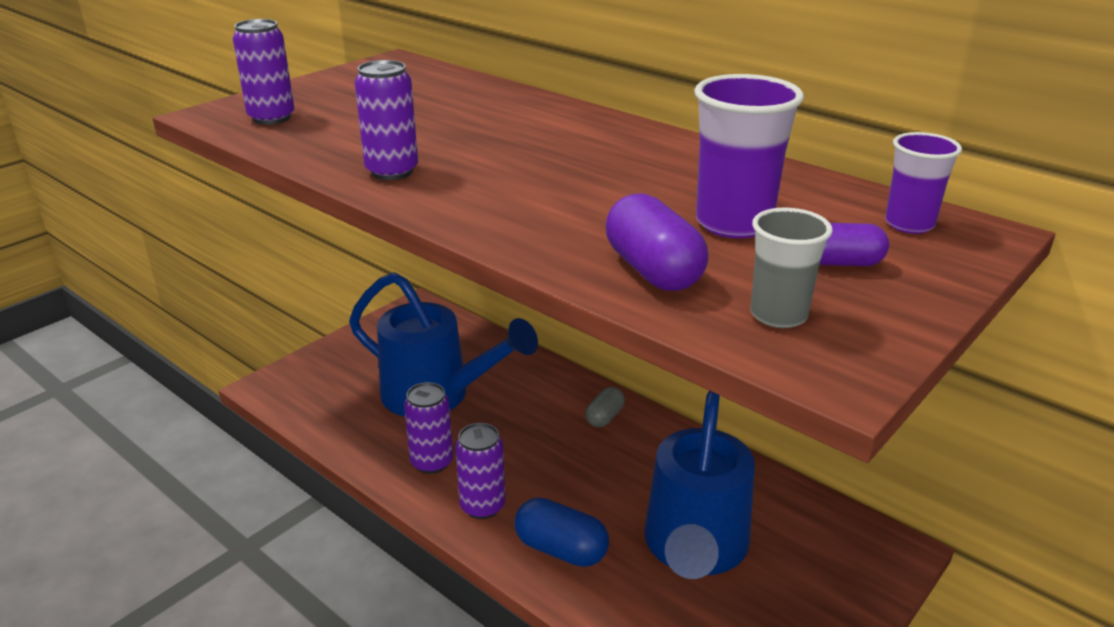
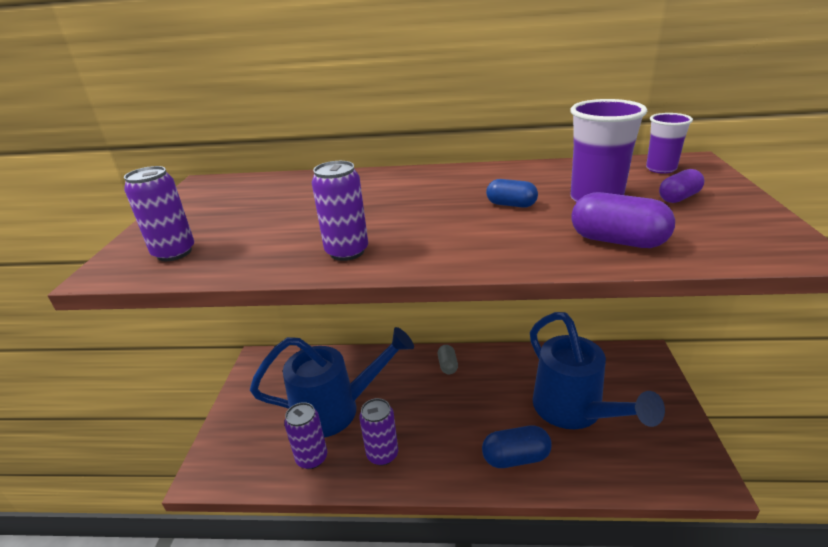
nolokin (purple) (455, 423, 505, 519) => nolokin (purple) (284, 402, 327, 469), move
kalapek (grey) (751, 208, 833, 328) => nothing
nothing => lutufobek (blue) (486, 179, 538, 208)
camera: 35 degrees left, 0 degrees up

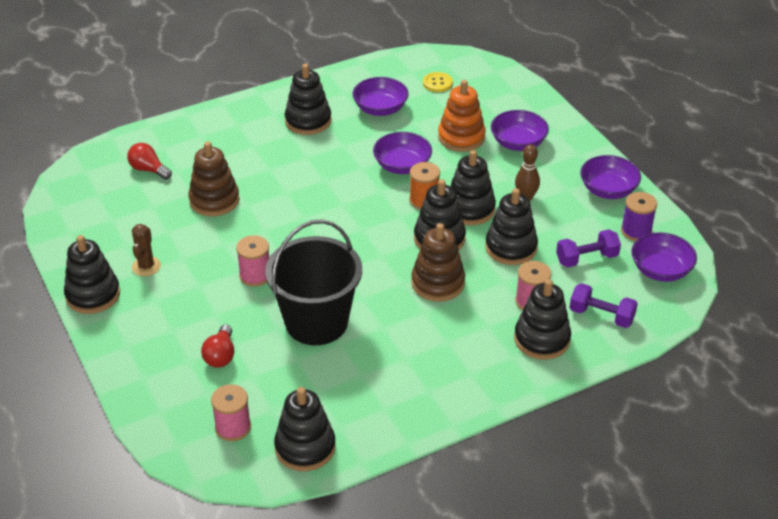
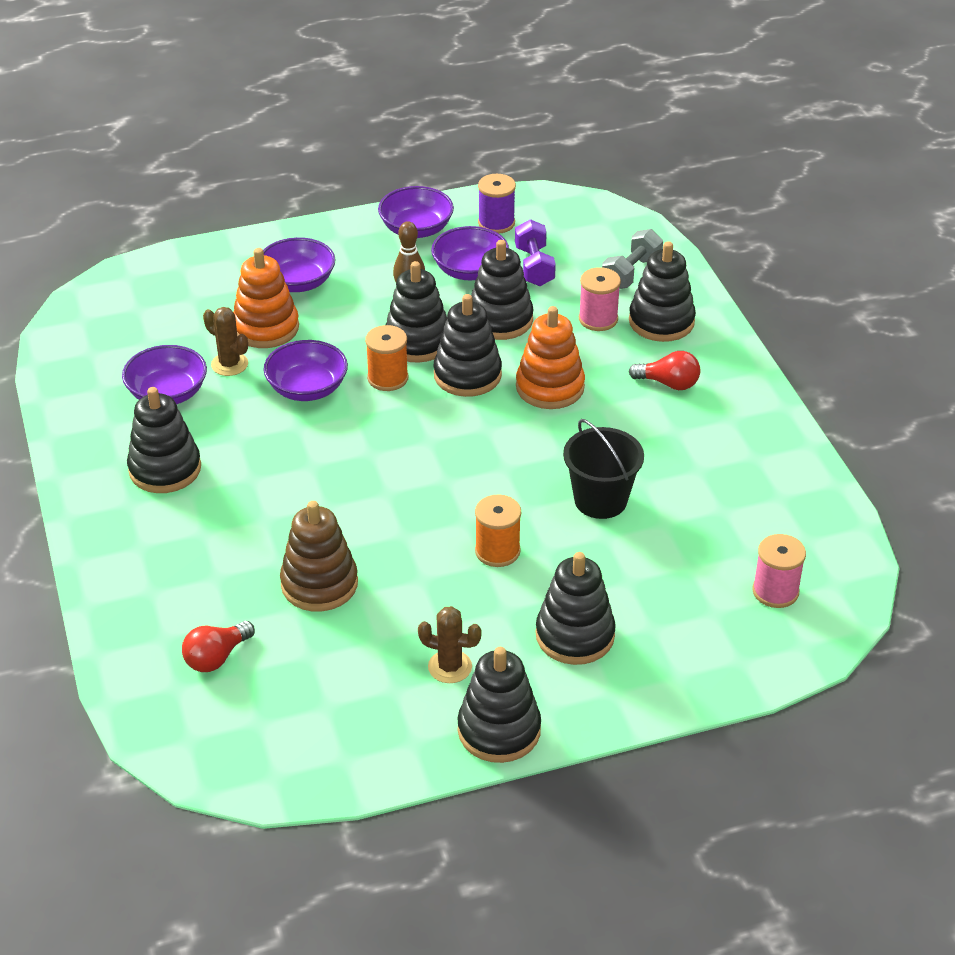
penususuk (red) (201, 324, 234, 367) => penususuk (red) (629, 351, 700, 390), move
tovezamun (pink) (236, 235, 269, 287) => tovezamun (orange) (475, 494, 521, 567)
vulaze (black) (265, 219, 362, 345) => vulaze (black) (563, 419, 644, 519), x0.64
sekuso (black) (274, 387, 336, 471) => sekuso (black) (536, 552, 616, 665), move
sekuso (brown) (411, 223, 465, 301) => sekuso (orange) (516, 306, 585, 409)
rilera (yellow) (423, 72, 453, 92) => nothing
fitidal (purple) (570, 283, 638, 328) => fitidal (grey) (602, 229, 663, 289)
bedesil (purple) (632, 232, 697, 282) => bedesil (purple) (431, 226, 509, 281), move
nothing => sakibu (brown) (203, 307, 248, 376)
camera: 80 degrees left, 0 degrees up

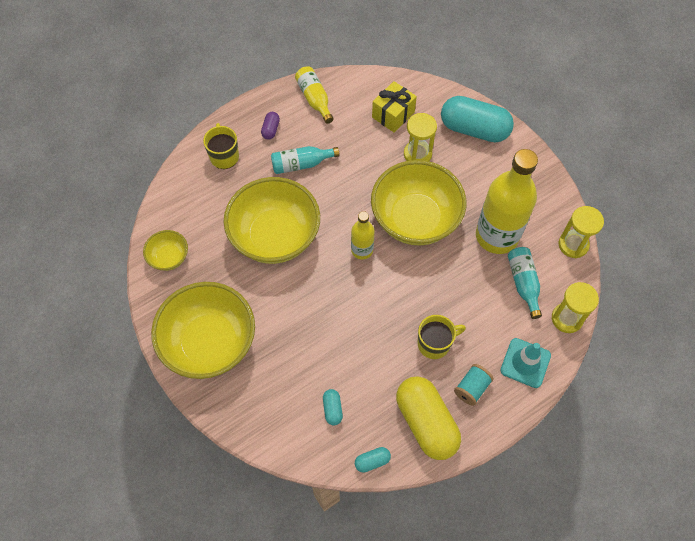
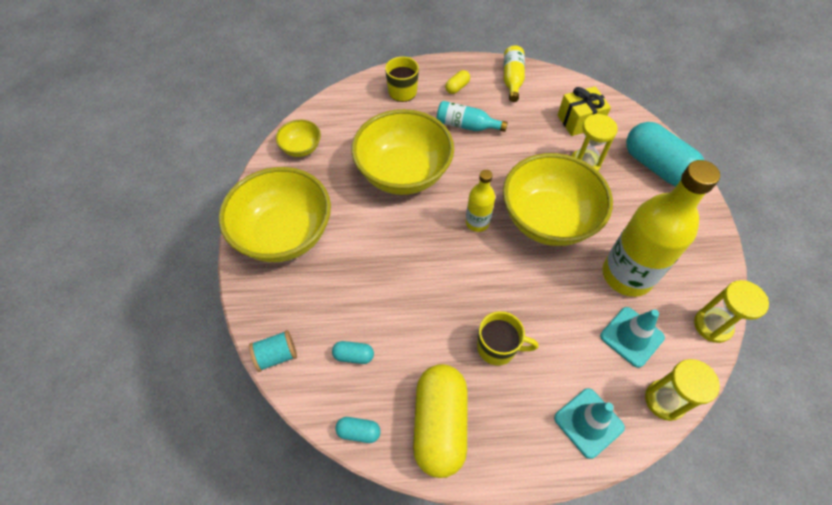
lutufobek (purple) (261, 112, 280, 140) => lutufobek (yellow) (445, 70, 470, 94)
lutufobek (turquoise) (323, 389, 343, 425) => lutufobek (turquoise) (332, 341, 374, 364), 75 degrees clockwise
tovezamun (turquoise) (454, 364, 494, 406) => tovezamun (turquoise) (249, 330, 297, 372), move
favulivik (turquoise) (508, 247, 542, 319) => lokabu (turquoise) (600, 307, 665, 368)
camera: 30 degrees right, 5 degrees down

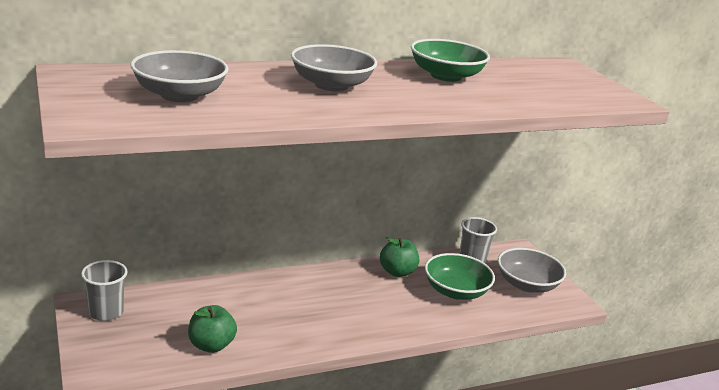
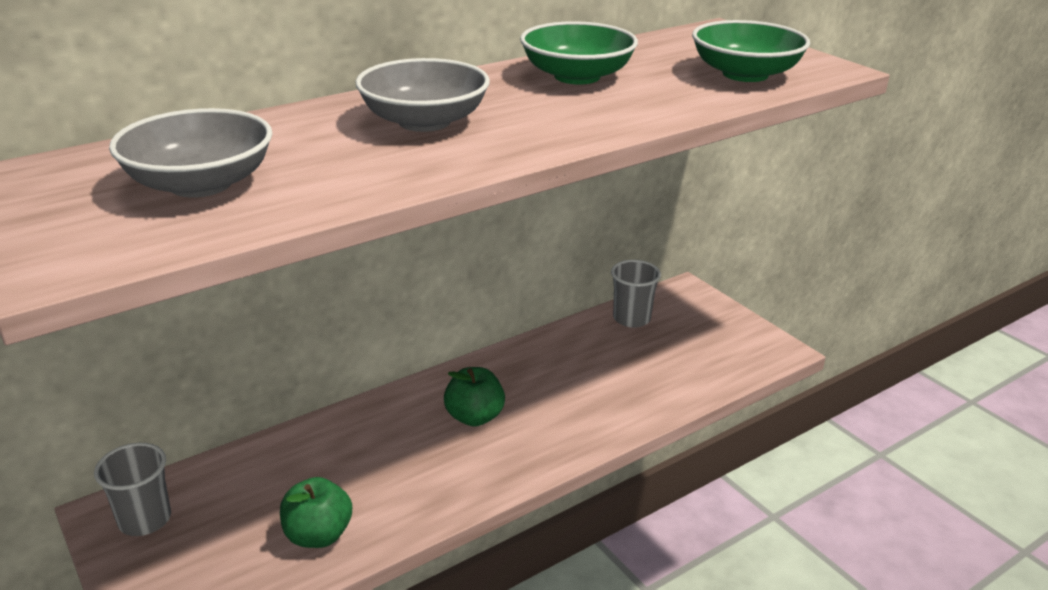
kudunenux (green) (380, 237, 419, 277) => kudunenux (green) (444, 367, 505, 427), move
bedesil (green) (425, 253, 495, 300) => bedesil (green) (692, 20, 810, 82), move
bedesil (grey) (498, 248, 566, 293) => nothing
camera: 10 degrees left, 5 degrees up

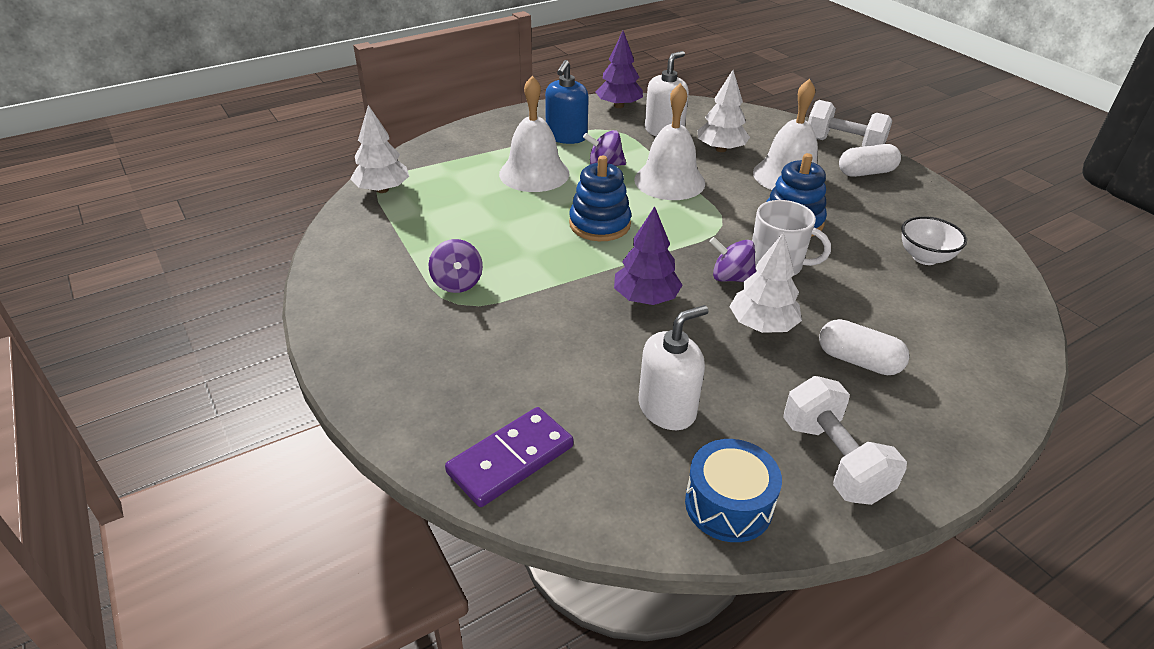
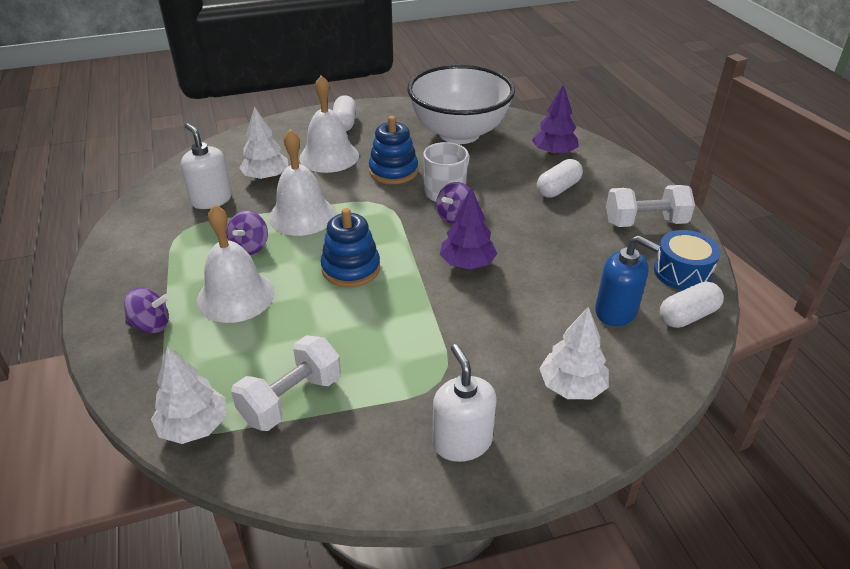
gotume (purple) (429, 239, 483, 293) => gotume (purple) (124, 288, 169, 333), move
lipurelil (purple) (445, 407, 574, 507) => nothing
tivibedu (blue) (545, 60, 589, 144) => tivibedu (blue) (595, 235, 661, 326), move
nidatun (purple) (596, 31, 643, 108) => nidatun (purple) (532, 84, 579, 156), move
tivibedu (white) (638, 305, 709, 430) => tivibedu (white) (433, 344, 496, 462), move
nidatun (white) (729, 232, 802, 333) => nidatun (white) (539, 307, 609, 399), move
fitidal (white) (808, 100, 892, 147) => fitidal (white) (231, 335, 341, 431), move
bedesil (white) (901, 216, 967, 265) => bedesil (white) (407, 64, 515, 144), x2.40
nothing => lutufobek (white) (660, 281, 724, 328)
camera: 75 degrees left, 0 degrees up

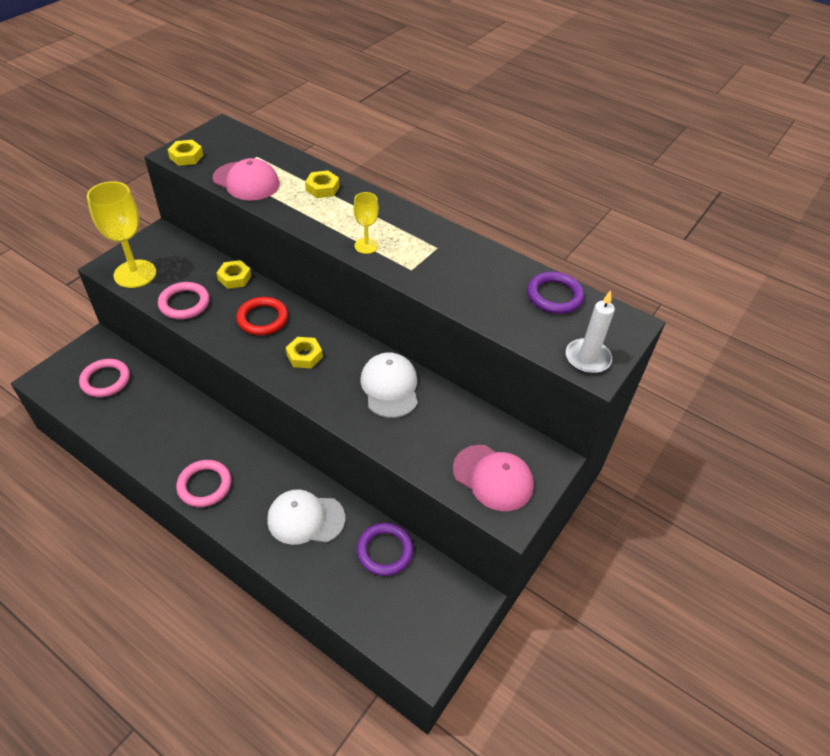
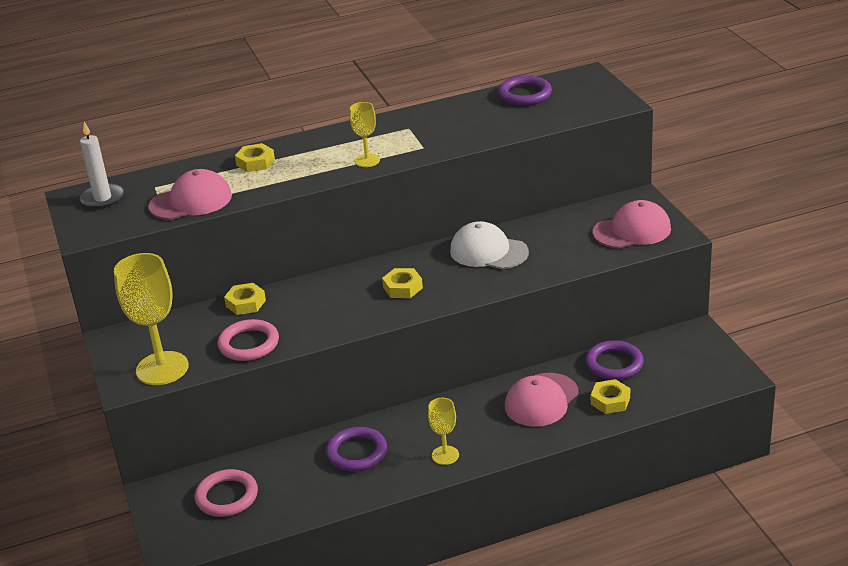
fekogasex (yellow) (168, 140, 203, 166) => fekogasex (yellow) (591, 379, 630, 414), move
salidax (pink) (176, 460, 231, 507) => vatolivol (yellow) (428, 398, 459, 465)
salidax (red) (236, 297, 288, 335) => nothing
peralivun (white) (267, 489, 345, 545) => peralivun (pink) (505, 373, 579, 427)
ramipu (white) (566, 291, 615, 374) => ramipu (white) (80, 122, 124, 209), move
nothing => salidax (purple) (326, 427, 387, 472)
camera: 50 degrees left, 15 degrees down

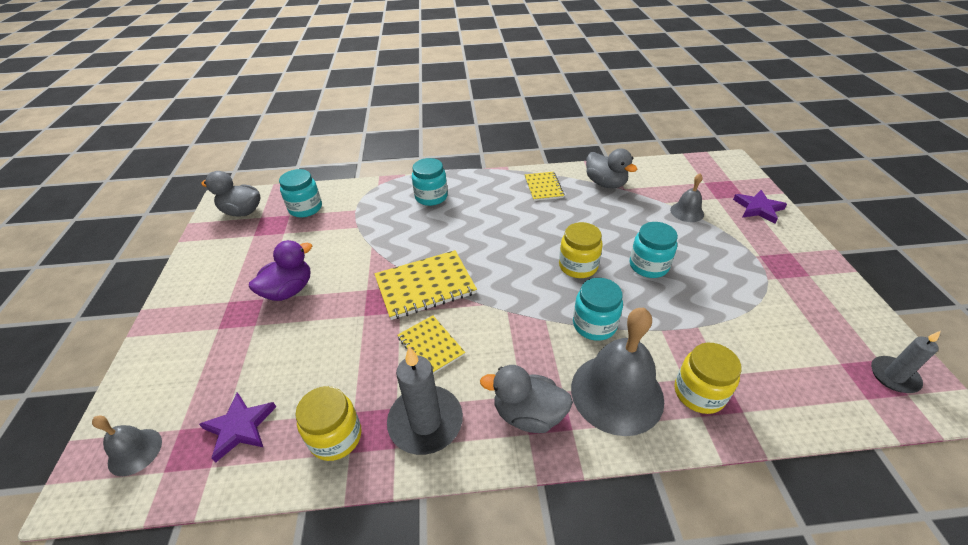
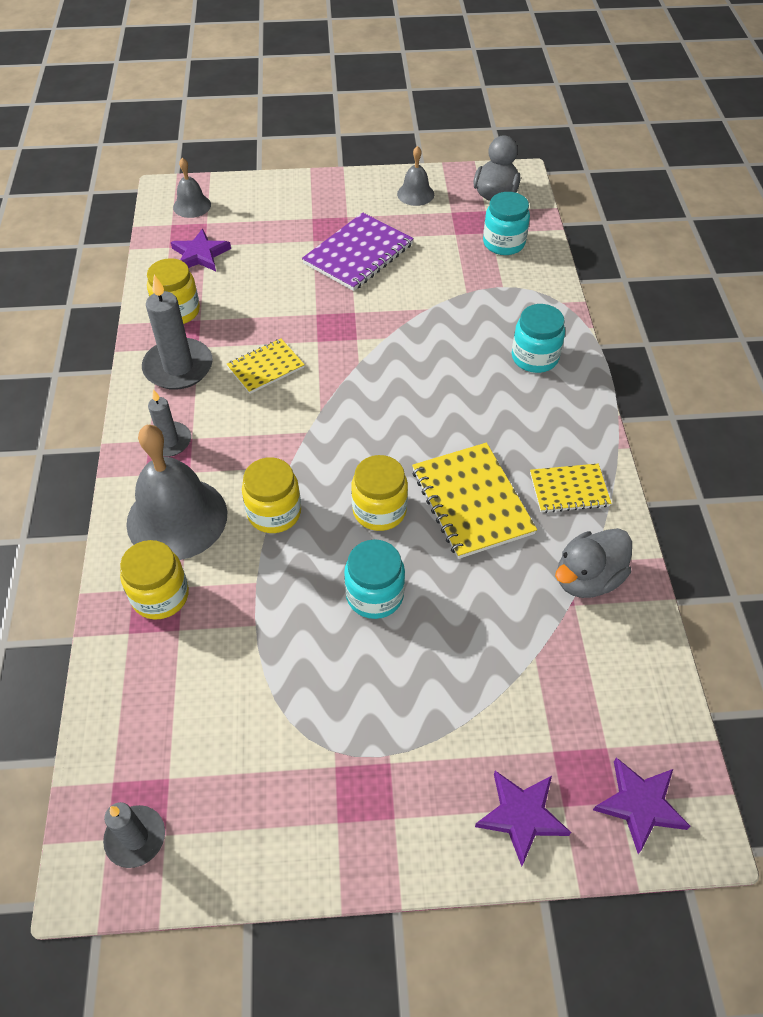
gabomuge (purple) (249, 240, 312, 301) => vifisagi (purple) (302, 212, 414, 291)
vifisagi (yellow) (374, 250, 477, 320) => vifisagi (yellow) (412, 443, 537, 559), move
gabomuge (grey) (480, 365, 573, 433) => ramipu (grey) (148, 389, 191, 457)
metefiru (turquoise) (573, 278, 623, 341) => metefiru (yellow) (242, 457, 301, 533)
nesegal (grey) (670, 173, 704, 222) => nesegal (grey) (397, 146, 434, 206), move
nothing => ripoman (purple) (593, 757, 691, 854)
camera: 90 degrees right, 10 degrees up

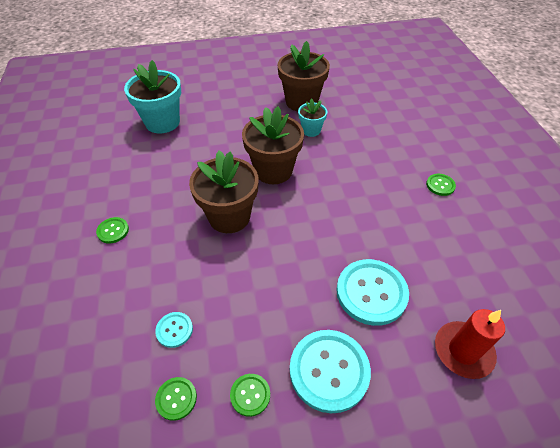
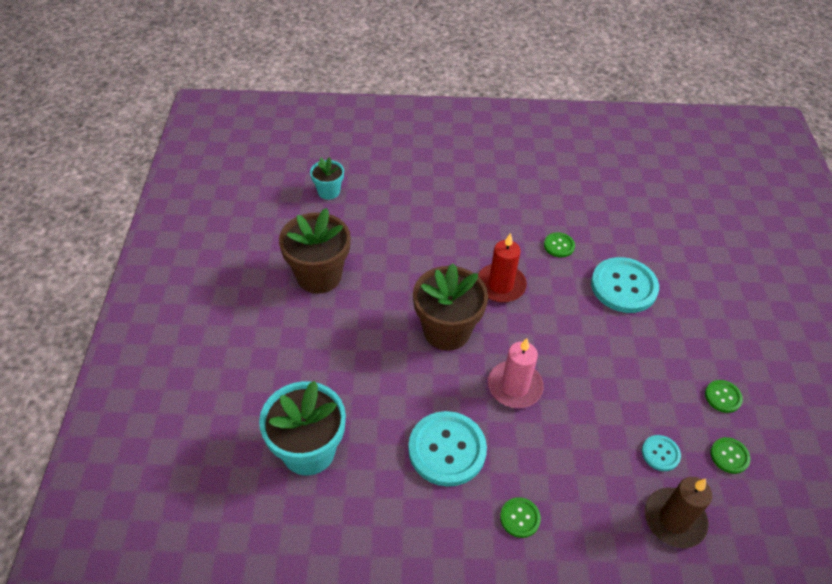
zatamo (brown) (189, 150, 259, 233) => ramipu (pink) (488, 338, 544, 408)
rilera (turquoise) (290, 330, 371, 413) => rilera (turquoise) (408, 411, 487, 487), move
zatamo (turquoise) (298, 98, 327, 137) => zatamo (turquoise) (310, 157, 344, 200), move
rilera (green) (426, 174, 456, 196) => rilera (green) (544, 232, 575, 258), move
ramipu (red) (435, 309, 505, 379) => ramipu (red) (478, 233, 527, 303), move
nothing => ramipu (brown) (645, 477, 712, 548)
camera: 80 degrees left, 0 degrees up

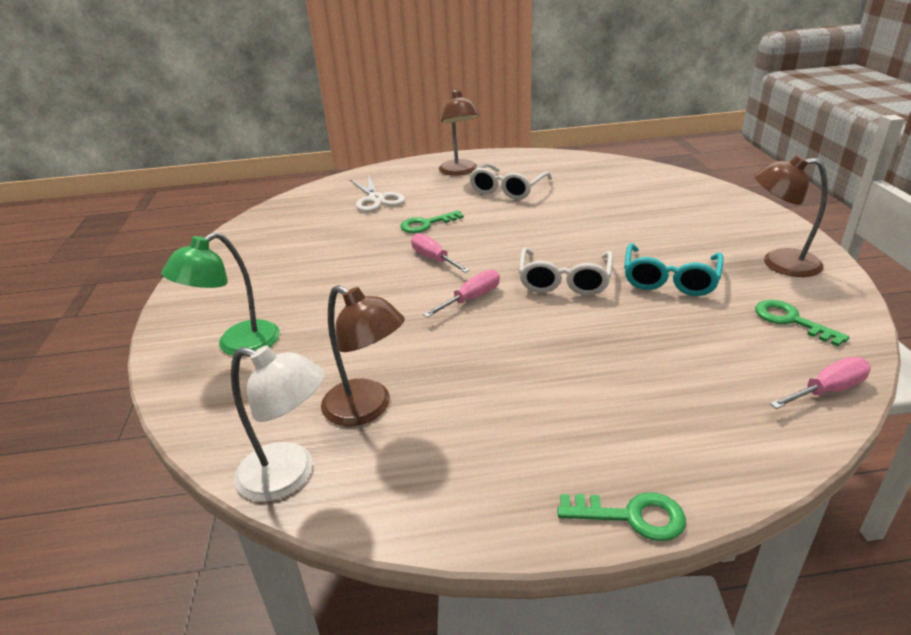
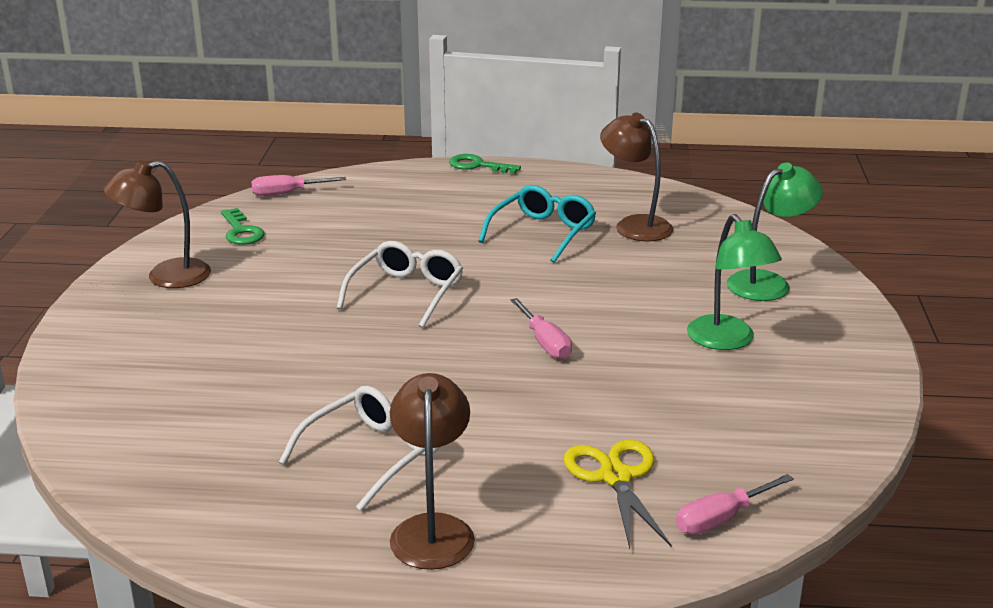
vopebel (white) (231, 346, 325, 502) => nothing
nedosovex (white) (350, 176, 405, 212) => nedosovex (yellow) (564, 439, 671, 549)
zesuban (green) (400, 210, 464, 233) => nothing
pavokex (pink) (423, 269, 500, 318) => pavokex (pink) (676, 474, 794, 535), move
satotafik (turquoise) (624, 243, 724, 296) => satotafik (turquoise) (478, 185, 596, 263), move
vopebel (brown) (754, 155, 827, 277) => vopebel (brown) (103, 160, 211, 288), 135 degrees clockwise
nothing => vopebel (green) (687, 214, 782, 350)
camera: 170 degrees left, 5 degrees down

